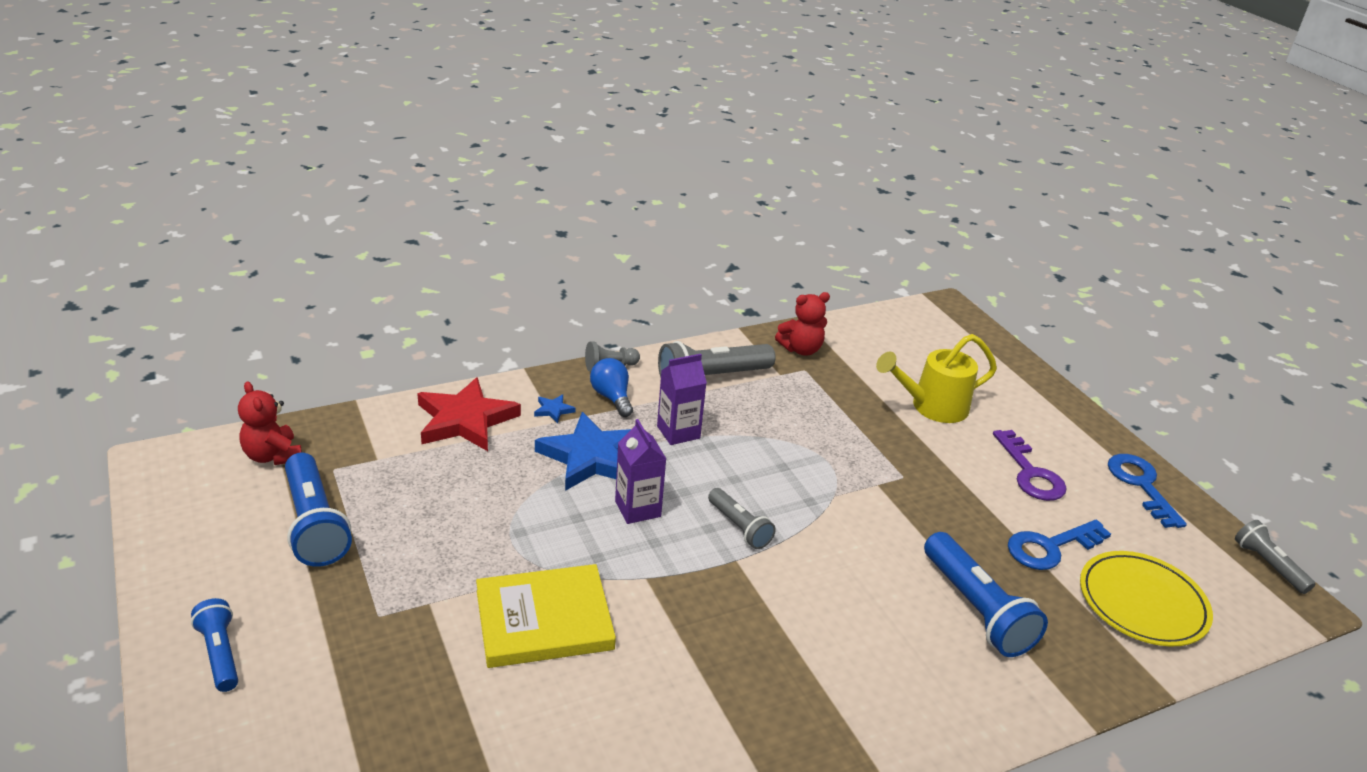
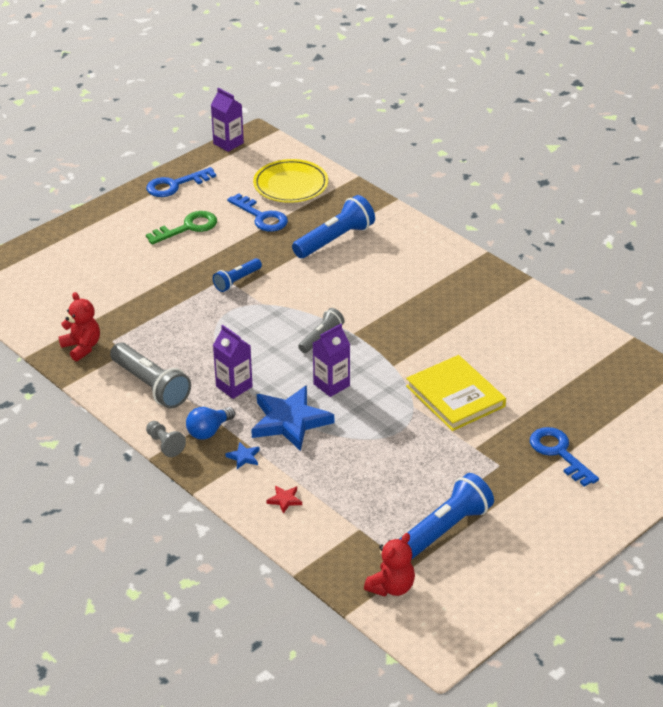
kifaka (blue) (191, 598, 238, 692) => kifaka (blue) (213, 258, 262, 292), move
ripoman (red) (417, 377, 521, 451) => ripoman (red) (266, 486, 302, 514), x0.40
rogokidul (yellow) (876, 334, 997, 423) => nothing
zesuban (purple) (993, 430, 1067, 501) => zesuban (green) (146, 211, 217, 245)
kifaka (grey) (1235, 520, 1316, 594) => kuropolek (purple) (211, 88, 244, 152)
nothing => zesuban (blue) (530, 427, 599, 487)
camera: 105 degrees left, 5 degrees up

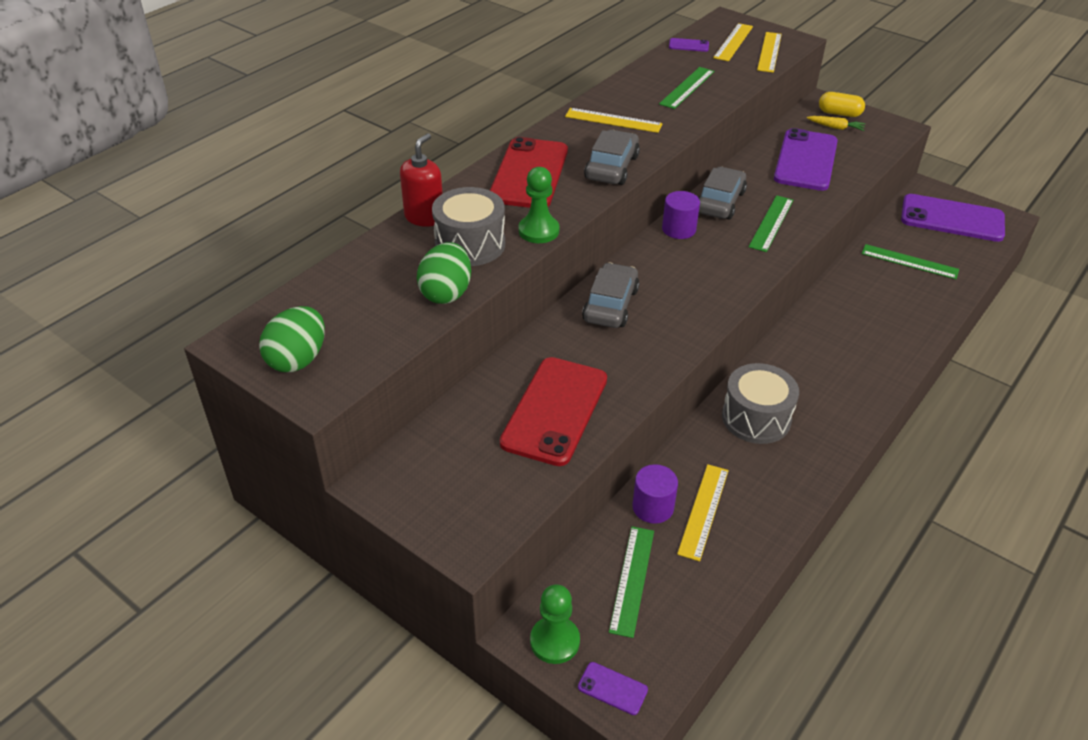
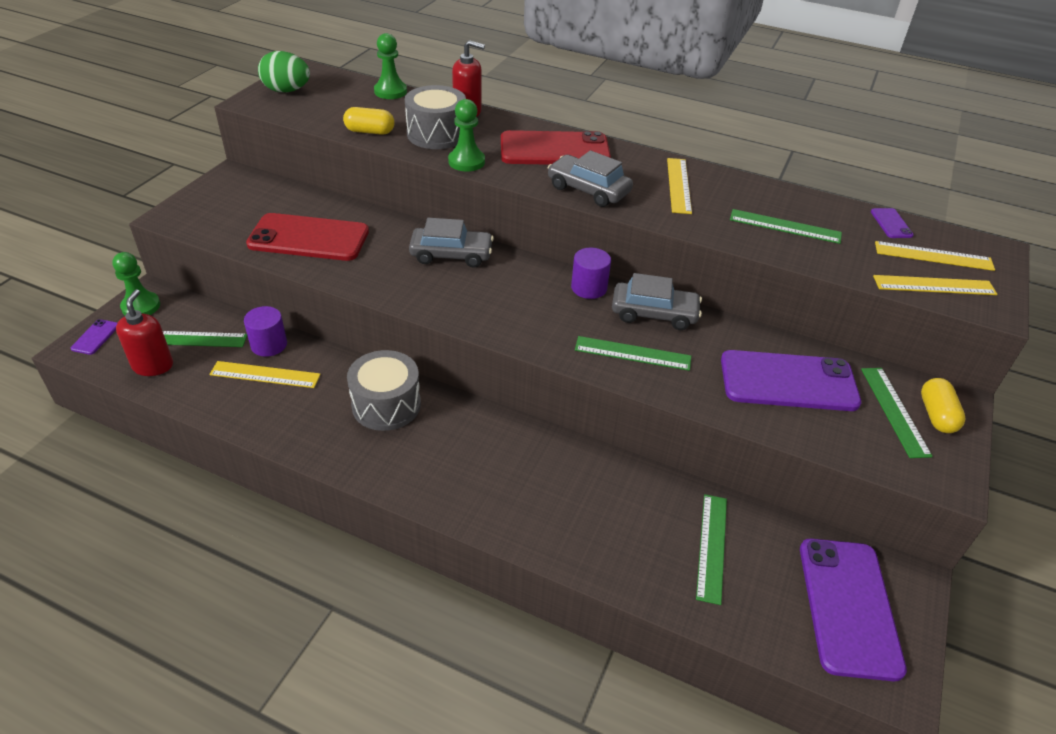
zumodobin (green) (417, 242, 471, 304) => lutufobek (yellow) (343, 107, 395, 135)
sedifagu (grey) (584, 130, 640, 185) => sedifagu (grey) (547, 150, 633, 207), 150 degrees counterclockwise
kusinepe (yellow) (807, 116, 865, 131) => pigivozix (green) (861, 368, 933, 458)
nothing => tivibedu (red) (116, 289, 173, 376)
nothing => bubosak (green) (374, 33, 407, 99)
camera: 75 degrees right, 0 degrees up

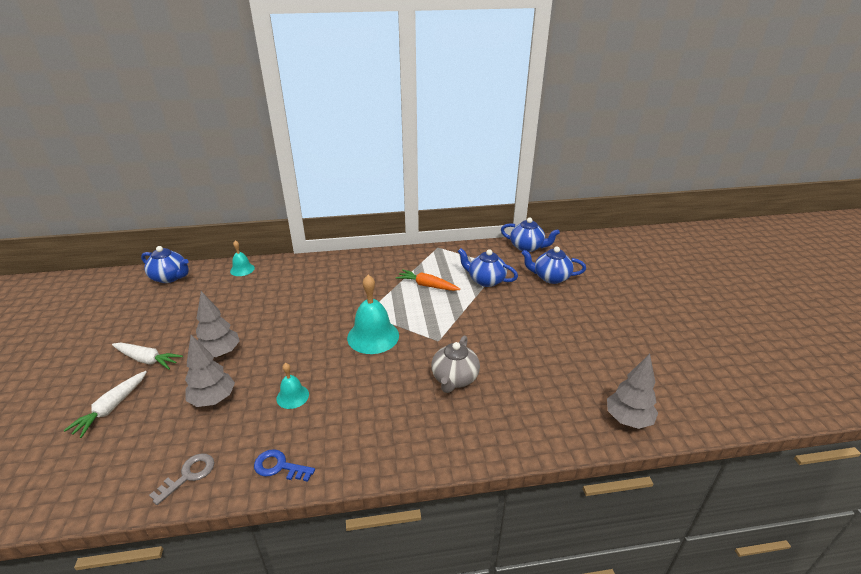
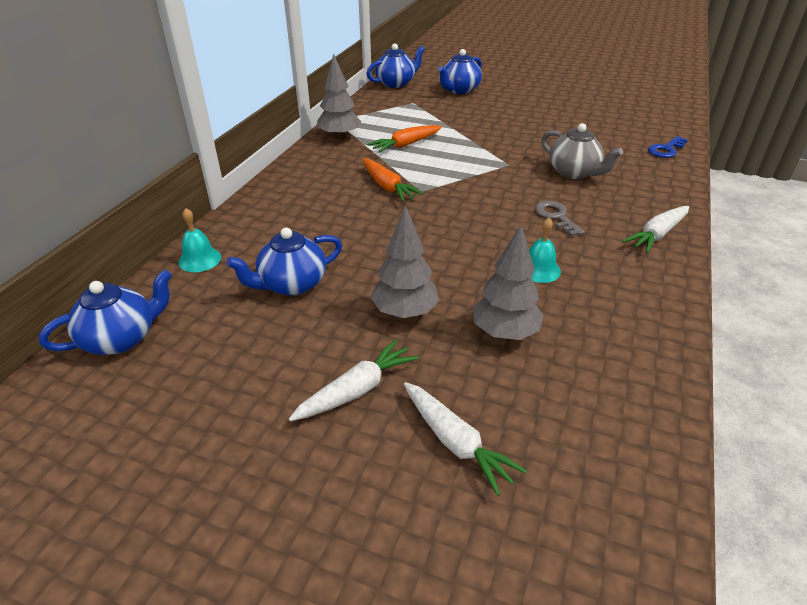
zesuban (grey) (149, 453, 214, 505) => zesuban (grey) (535, 201, 585, 237), move
zesuban (blue) (254, 449, 315, 482) => zesuban (blue) (648, 136, 688, 158), move
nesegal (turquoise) (347, 275, 399, 354) => nothing
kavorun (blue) (458, 248, 518, 287) => kavorun (blue) (226, 227, 342, 296), move
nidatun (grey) (607, 354, 658, 429) => nidatun (grey) (317, 54, 361, 140), move
nothing => kusinepe (orange) (362, 158, 423, 202)
nothing => kusinepe (white) (622, 206, 689, 253)
camera: 60 degrees left, 5 degrees up

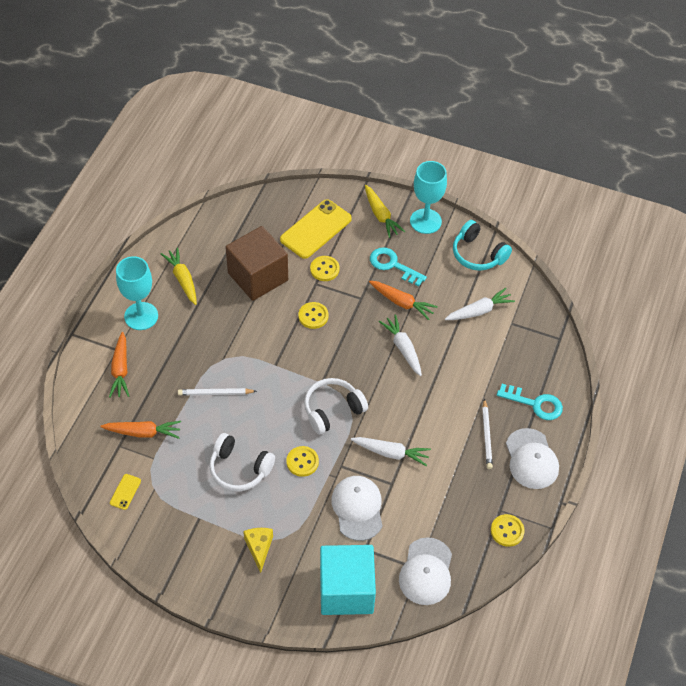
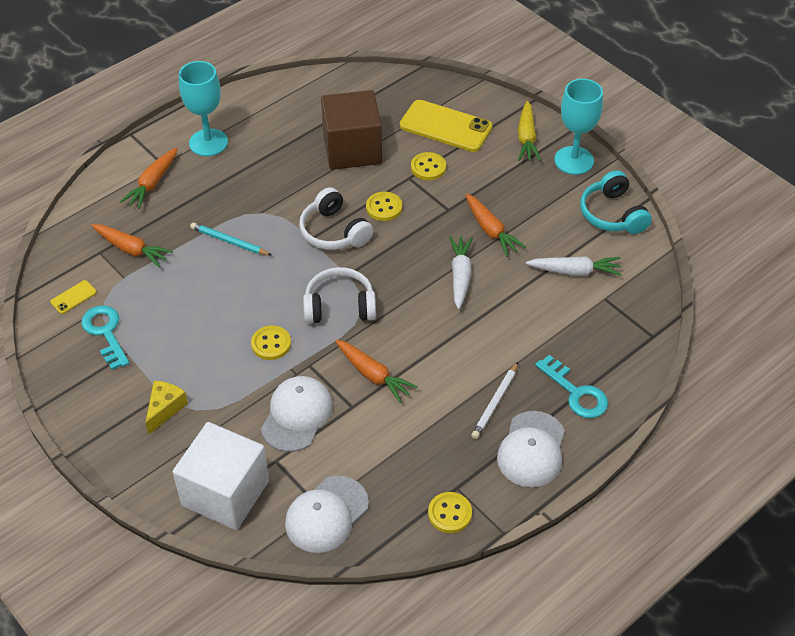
kusinepe (yellow) (161, 247, 197, 305) => nothing
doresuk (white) (178, 388, 257, 395) => doresuk (turquoise) (190, 222, 272, 256)
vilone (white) (209, 433, 275, 491) => vilone (white) (299, 187, 373, 250), move
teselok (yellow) (280, 199, 352, 259) => teselok (yellow) (400, 100, 493, 152), 45 degrees clockwise
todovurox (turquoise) (320, 545, 376, 615) => todovurox (white) (173, 422, 269, 530)
kusinepe (white) (351, 437, 431, 466) => kusinepe (orange) (335, 340, 417, 403)
zesuban (turquoise) (370, 247, 427, 286) => zesuban (turquoise) (81, 305, 130, 370), move
camera: 30 degrees right, 5 degrees down

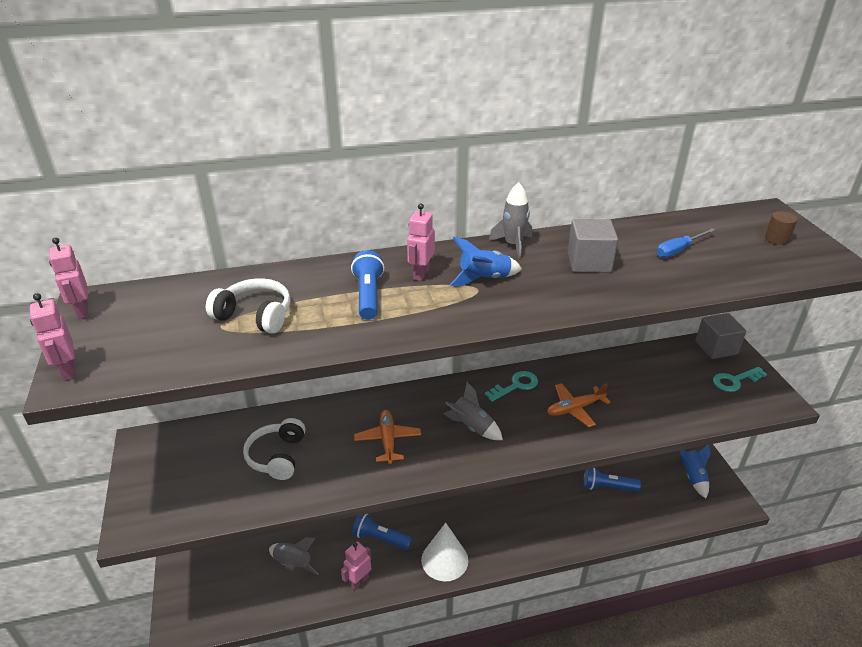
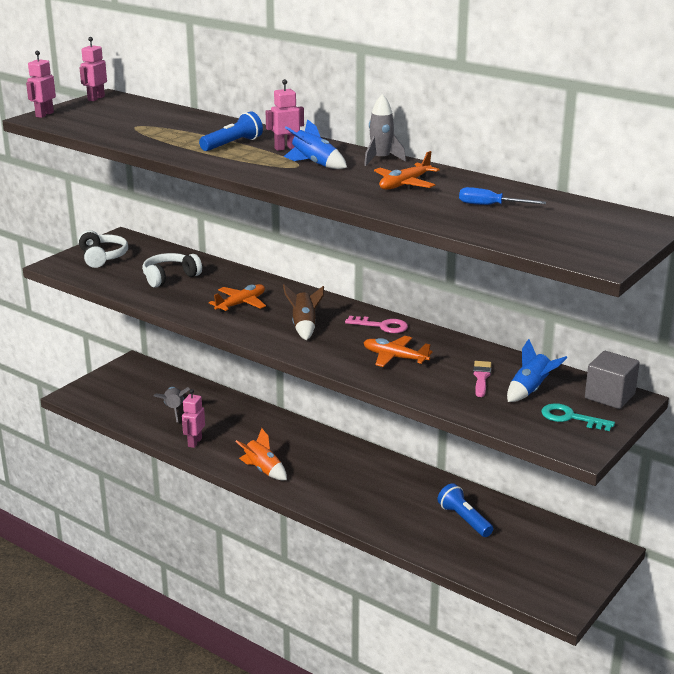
vilone (white) (206, 278, 290, 334) => vilone (white) (78, 230, 128, 268), move
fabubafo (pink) (341, 541, 372, 590) => fabubafo (pink) (182, 389, 205, 448), 75 degrees counterclockwise
kifaka (blue) (352, 514, 412, 550) => nothing
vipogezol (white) (421, 523, 468, 581) => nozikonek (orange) (235, 428, 287, 480)
nozikonek (grey) (443, 382, 503, 440) => nozikonek (brown) (283, 284, 324, 340)
zesuban (turquoise) (485, 371, 538, 402) => zesuban (pink) (345, 316, 408, 333)
todovurox (grey) (567, 219, 618, 273) => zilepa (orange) (374, 151, 440, 190)
nozikonek (blue) (680, 445, 711, 498) => nozikonek (blue) (507, 339, 567, 402), move
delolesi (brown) (765, 211, 797, 245) => nothing
nothing => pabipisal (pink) (473, 361, 491, 397)
camera: 50 degrees right, 10 degrees down

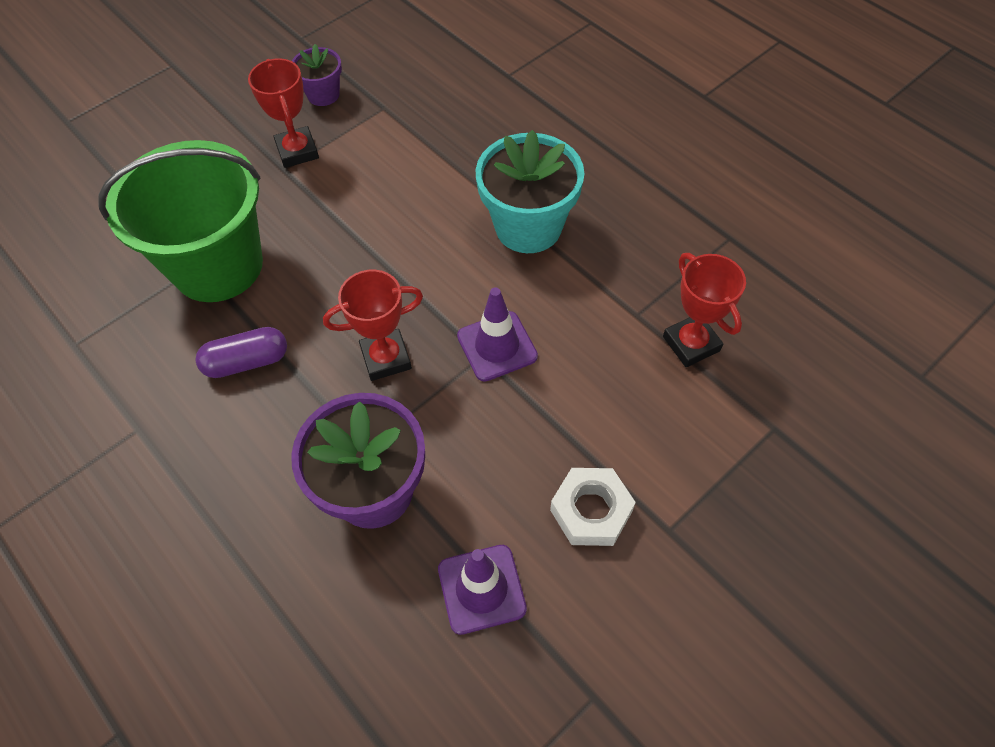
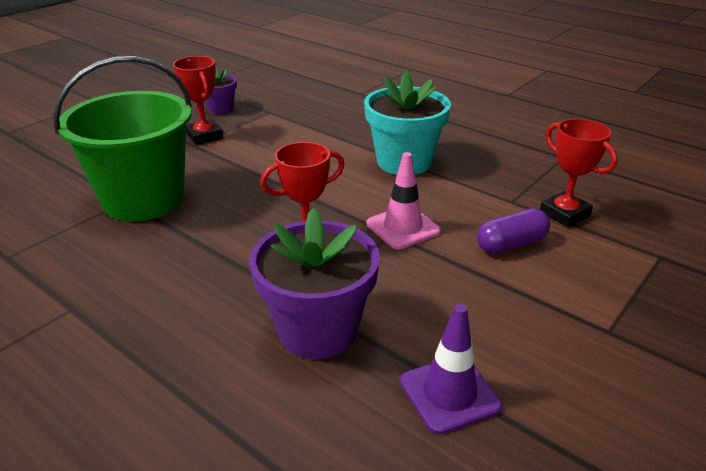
lutufobek (purple) (196, 327, 287, 378) => lutufobek (purple) (477, 208, 550, 254), move
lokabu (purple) (457, 287, 538, 382) => lokabu (pink) (367, 152, 441, 249)
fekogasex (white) (550, 468, 636, 546) => nothing
camera: 10 degrees left, 25 degrees down

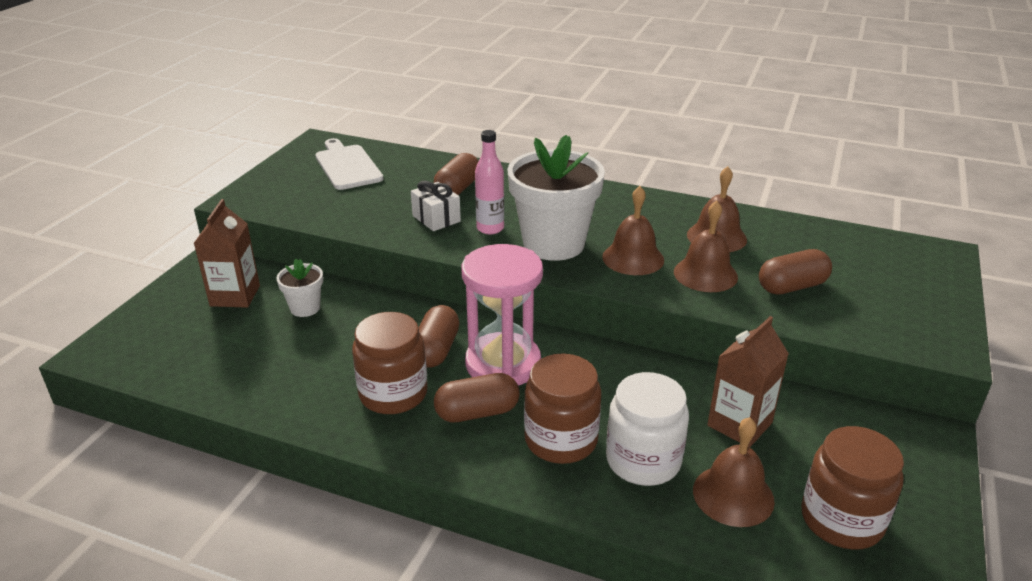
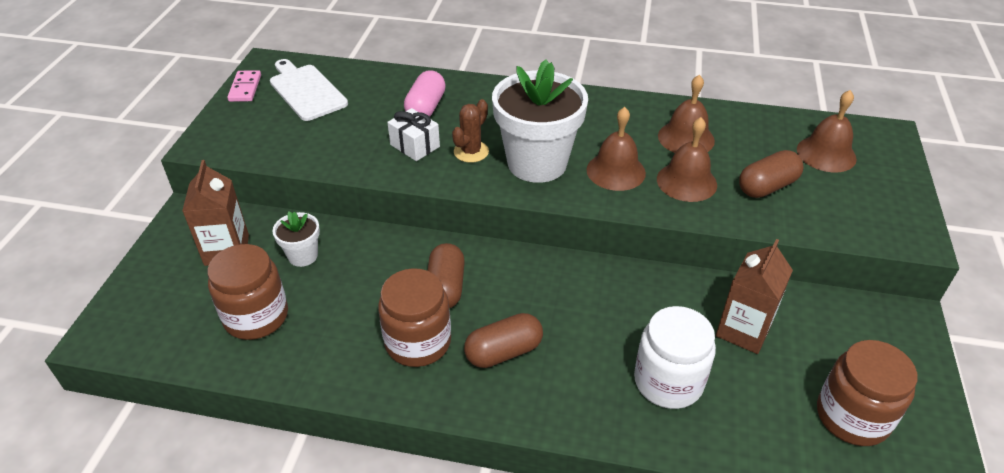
lutufobek (brown) (434, 153, 478, 195) => lutufobek (pink) (404, 70, 446, 117)
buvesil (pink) (461, 244, 543, 386) => nothing
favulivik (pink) (475, 130, 504, 234) => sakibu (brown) (452, 99, 489, 163)
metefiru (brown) (524, 354, 602, 464) => metefiru (brown) (207, 244, 288, 340), move
nesegal (brown) (693, 417, 775, 527) => nesegal (brown) (797, 90, 857, 172), move
nothing => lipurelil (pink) (227, 70, 261, 102)
camera: 10 degrees left, 10 degrees up

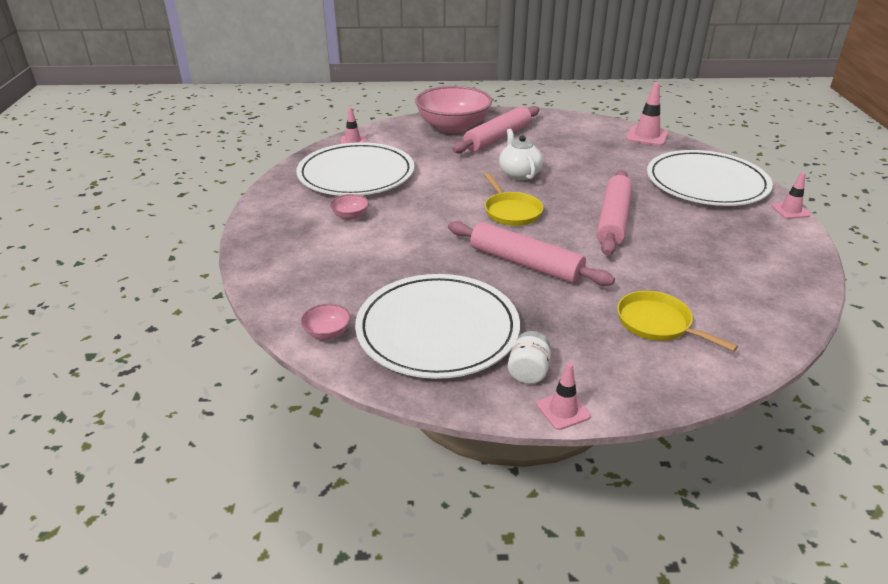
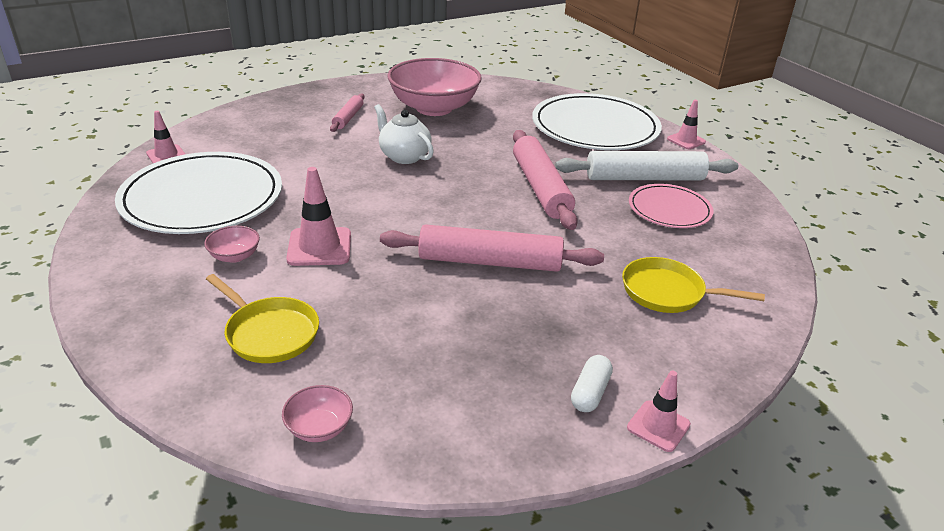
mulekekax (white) (355, 274, 520, 379) => nothing
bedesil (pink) (415, 86, 492, 133) => bedesil (pink) (387, 58, 482, 116), move
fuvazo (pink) (452, 106, 539, 153) => fuvazo (pink) (330, 93, 365, 132), x0.53
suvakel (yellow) (484, 173, 543, 226) => suvakel (yellow) (206, 274, 319, 363), move
metefiru (white) (508, 331, 551, 384) => lutufobek (white) (571, 355, 613, 412)
lokabu (pink) (626, 82, 668, 146) => lokabu (pink) (286, 167, 351, 266), move
nothing => fuvazo (white) (555, 151, 738, 181)
nothing => mulekekax (pink) (629, 184, 714, 228)
camera: 30 degrees left, 0 degrees up

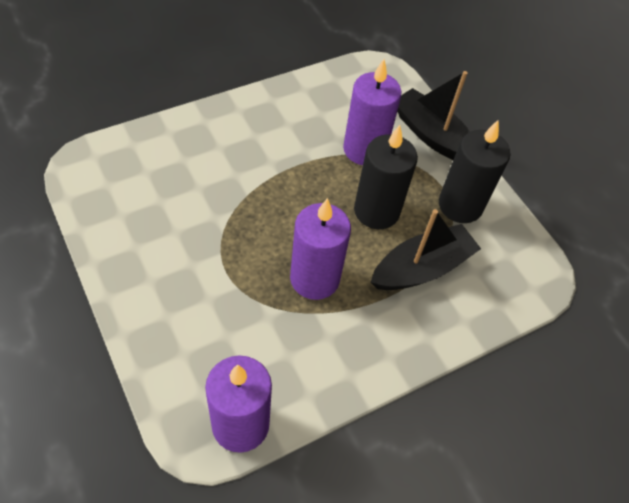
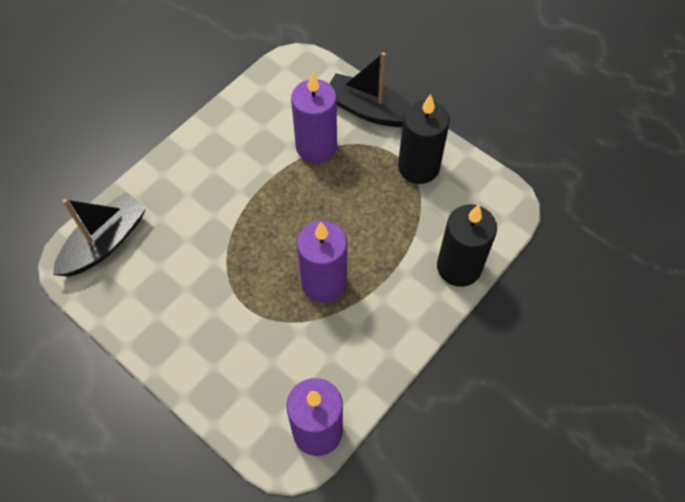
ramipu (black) (354, 125, 418, 229) => ramipu (black) (437, 204, 497, 287), move
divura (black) (371, 209, 481, 290) => divura (black) (53, 192, 147, 277), move
camera: 15 degrees left, 5 degrees up

